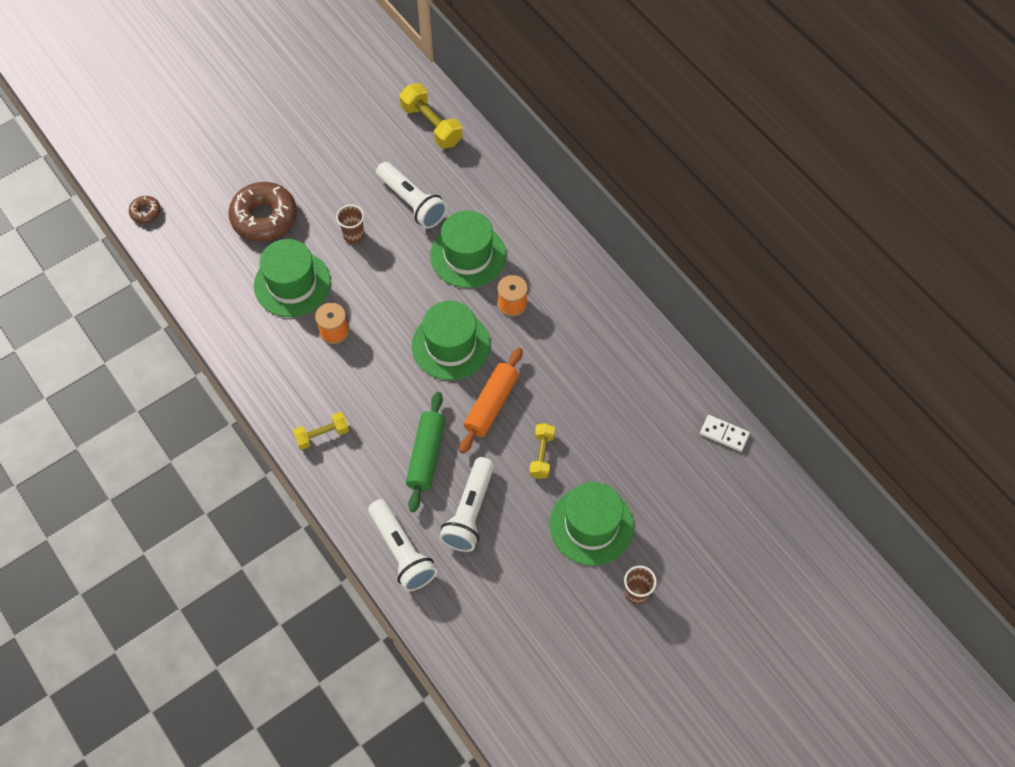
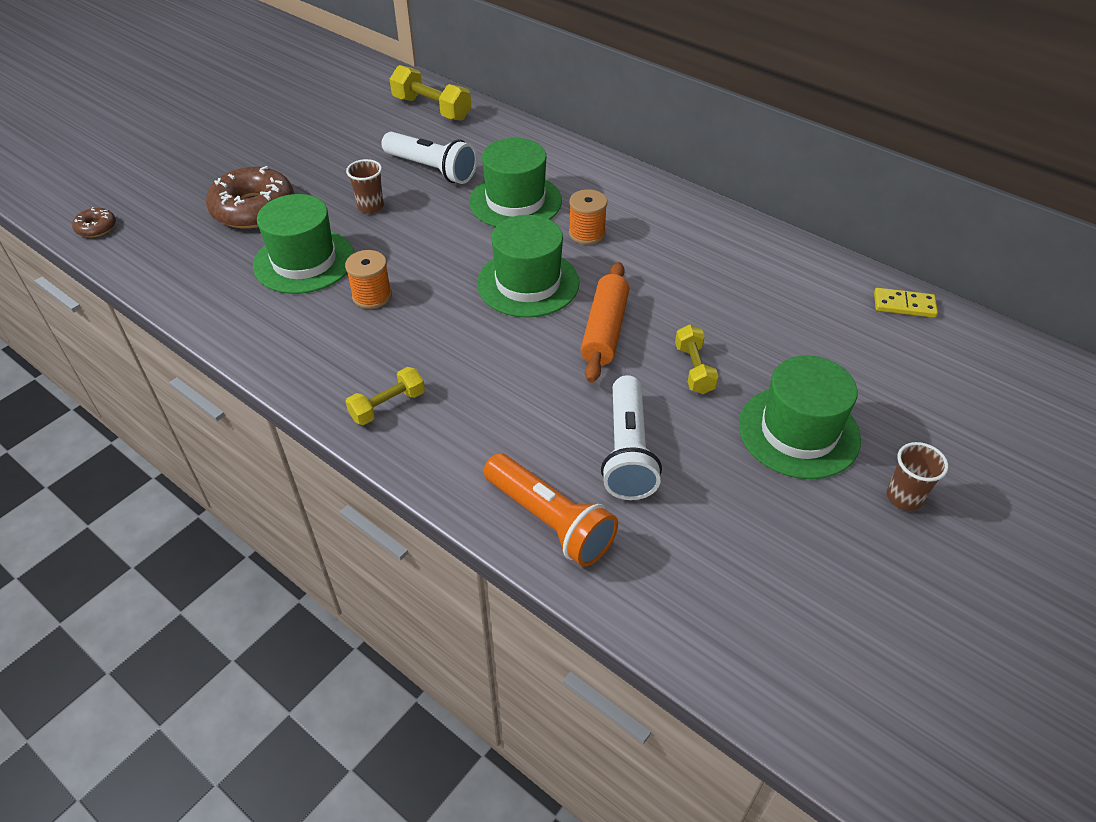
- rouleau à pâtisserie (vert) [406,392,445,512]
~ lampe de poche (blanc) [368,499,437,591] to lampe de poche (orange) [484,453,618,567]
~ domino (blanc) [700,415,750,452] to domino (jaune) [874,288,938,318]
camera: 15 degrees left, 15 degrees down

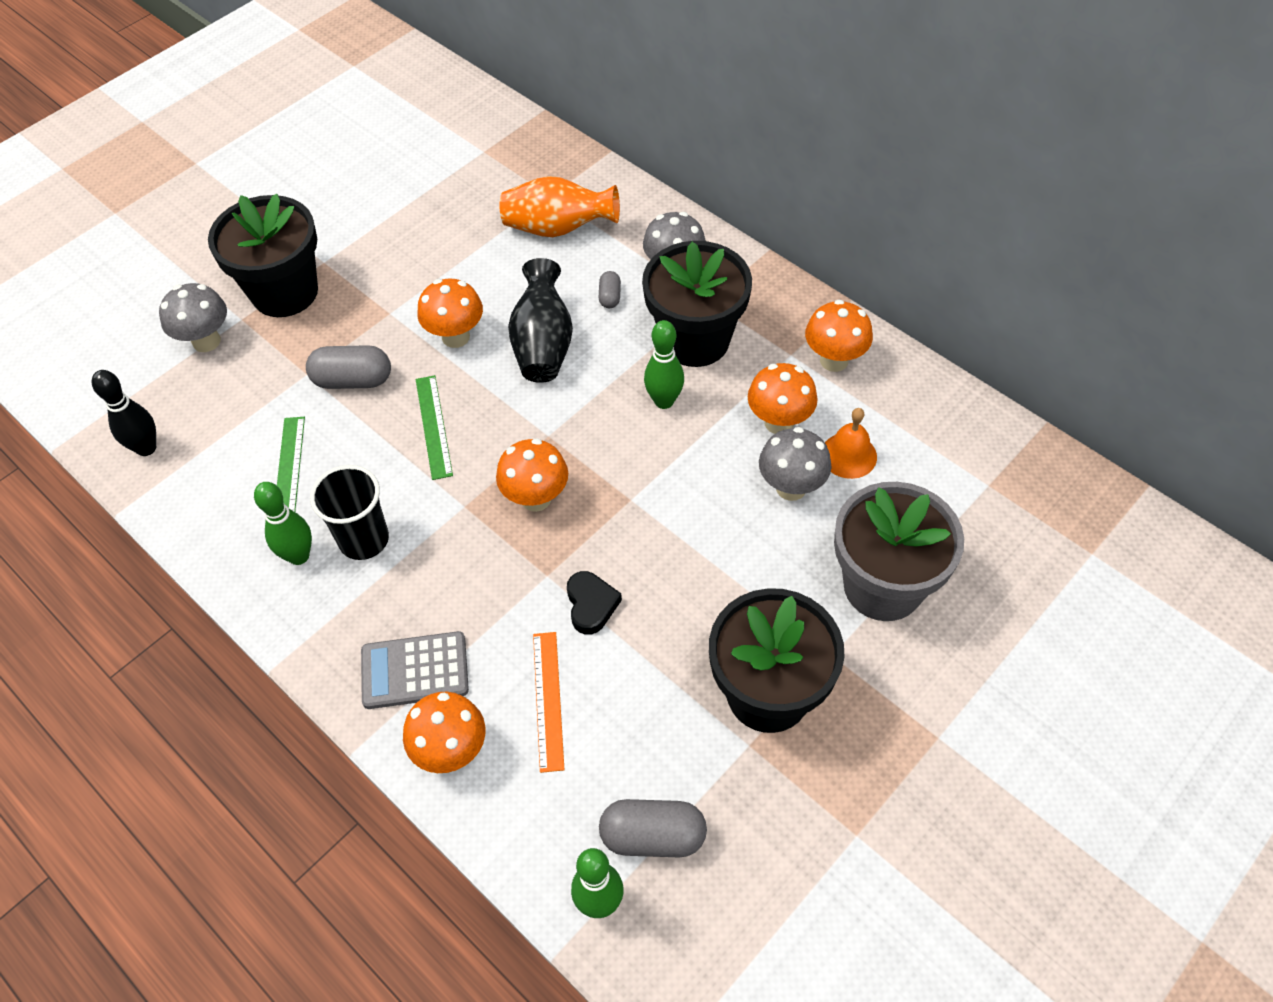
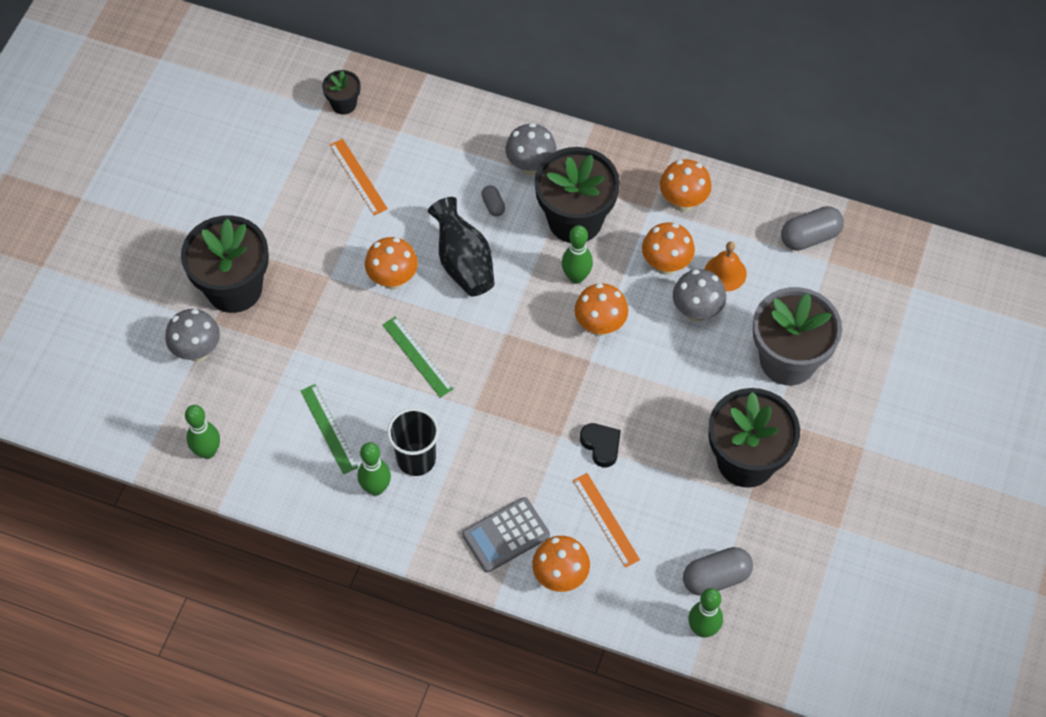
- vase (orange) [499,176,620,237]
+ pot de fleurs (noir) [322,70,360,115]
+ règle (orange) [329,139,388,215]
~ gélule (gris) [306,345,391,389] to [781,206,844,251]
~ champignon (orange) [496,438,568,512] to [574,283,628,336]
~ quille (noir) [92,370,156,456] to quille (vert) [185,405,220,459]
camera: 25 degrees left, 5 degrees up

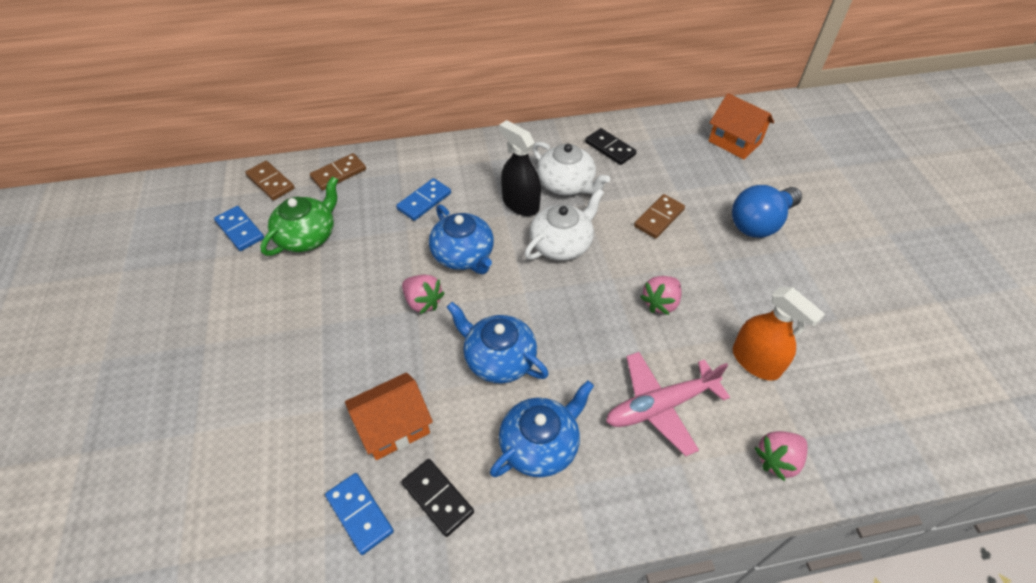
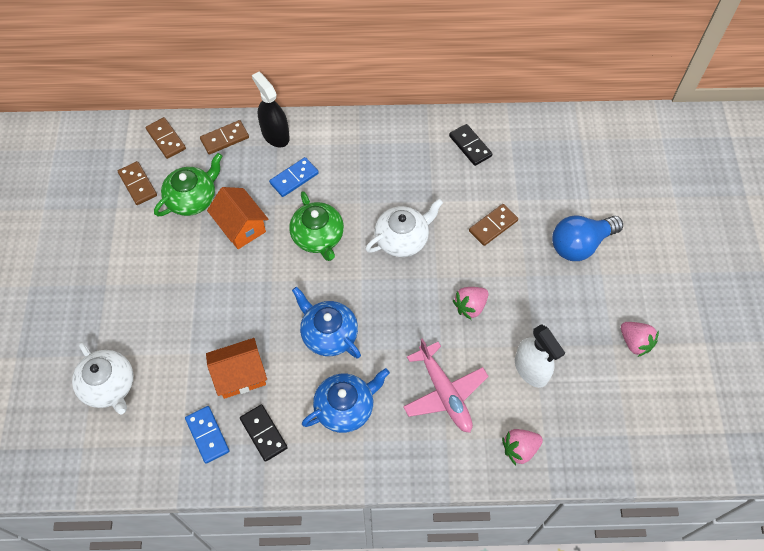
~ fraise (rose) [402,275,445,314] to [621,322,659,357]
~ vaporisateur (noir) [499,120,541,216] to [252,72,290,148]
~ théière (blanc) [533,142,610,195] to [72,342,133,414]
~ maison (orange) [709,93,774,160] to [207,187,268,249]
~ domino (bleu) [214,206,264,251] to domino (marron) [118,161,157,205]
~ théière (bleu) [429,205,494,274] to théière (vert) [289,191,344,261]
~ vaporisateur (orange) [733,287,825,381] to vaporisateur (blanc) [515,324,565,388]
~ avion (rose) [606,352,730,457] = [403,338,489,433] 105 degrees counterclockwise
camera: 10 degrees right, 10 degrees up

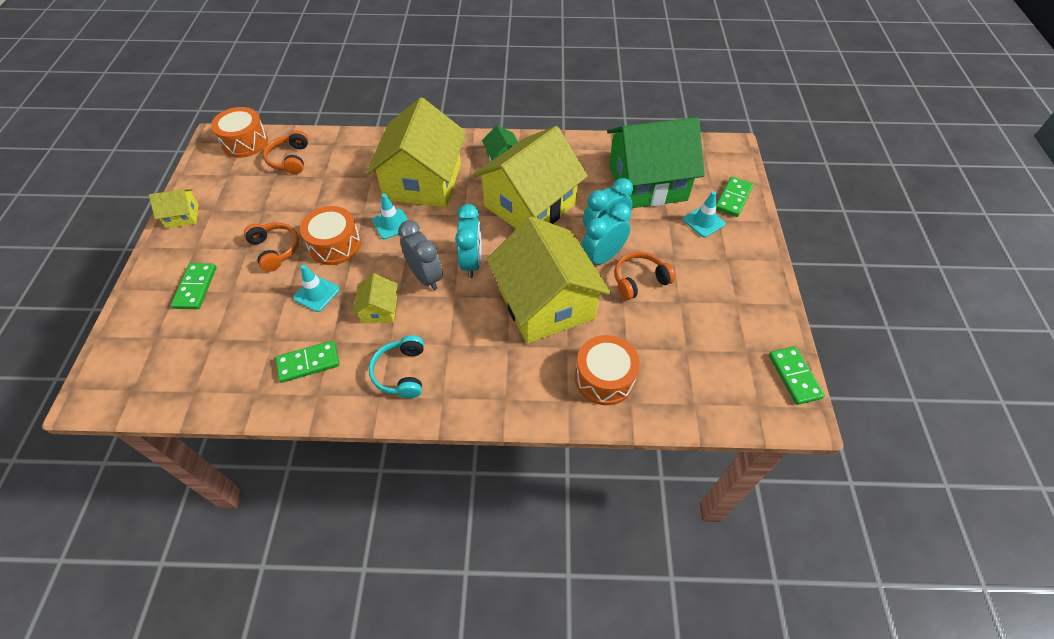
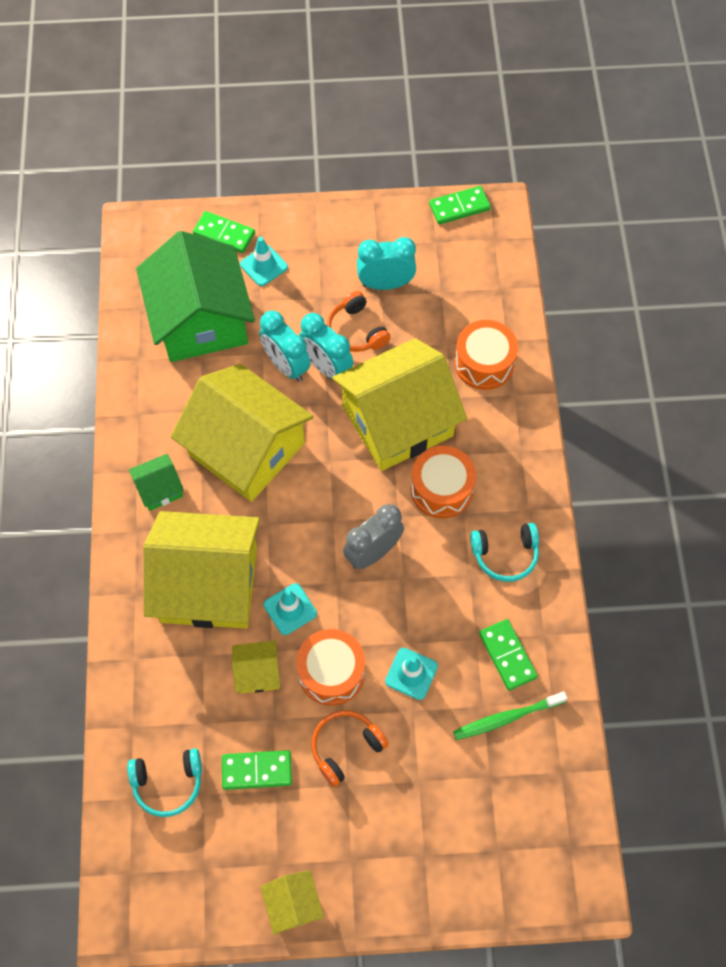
+ brosse à dents (vert) [453,691,567,740]
~ domino (vert) [171,263,216,309] to [222,750,292,790]
~ tambour (orange) [211,107,268,158] to [411,446,476,518]
~ maison (jaune) [353,273,398,323] to [232,641,280,693]
~ réveil (turquoise) [455,204,481,278] to [357,237,416,290]
~ casque audio (orange) [263,130,308,174] to casque audio (turquoise) [127,748,202,817]
camera: 95 degrees left, 10 degrees up

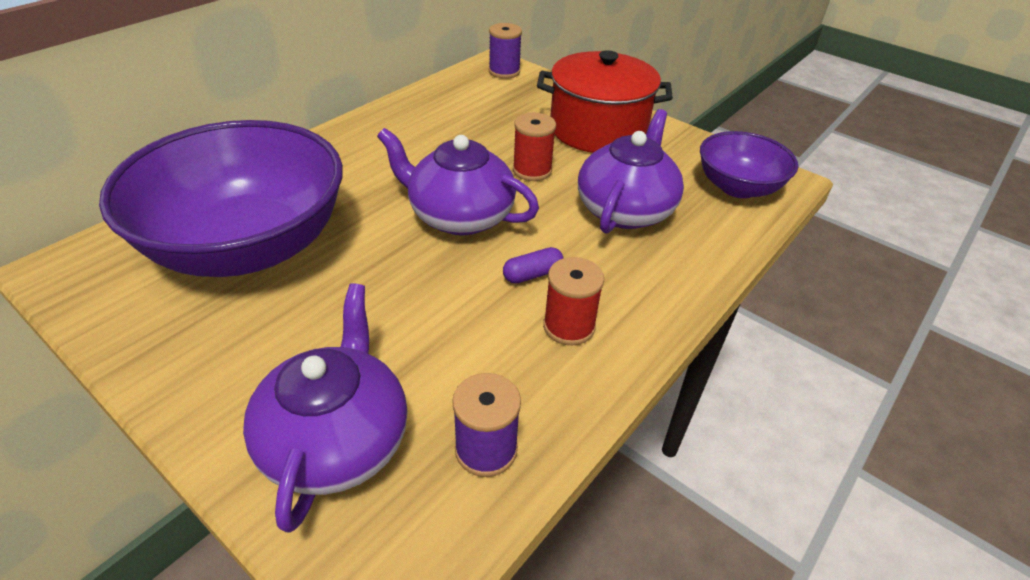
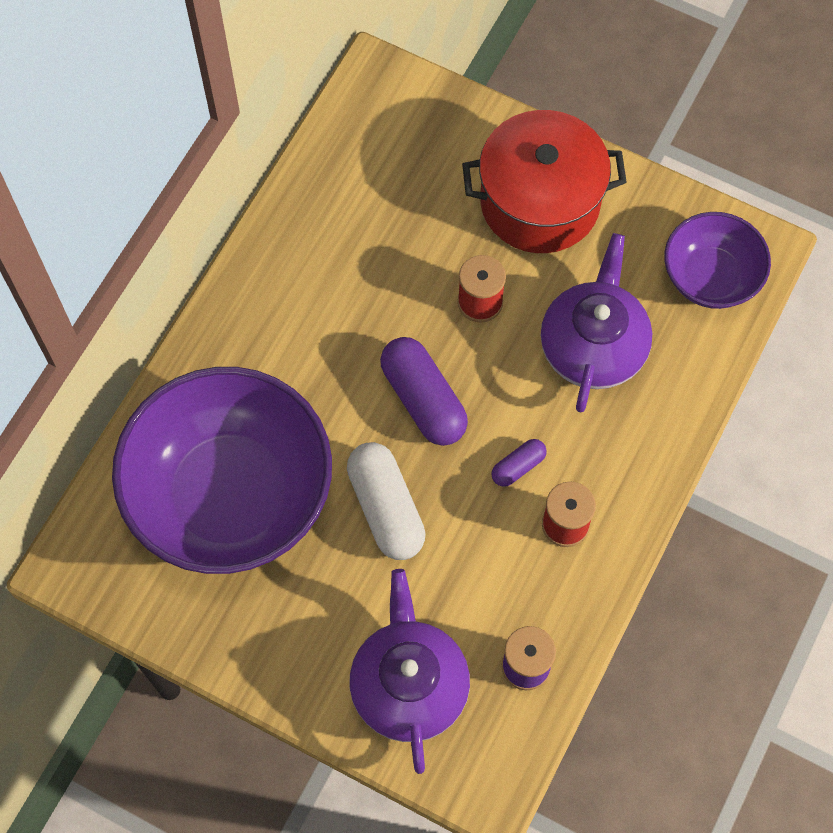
- bobine (violet) [489,23,522,79]
+ gélule (blanc) [347,442,426,560]
~ théière (violet) [377,128,539,235] to gélule (violet) [380,337,468,446]
camera: 10 degrees left, 25 degrees up

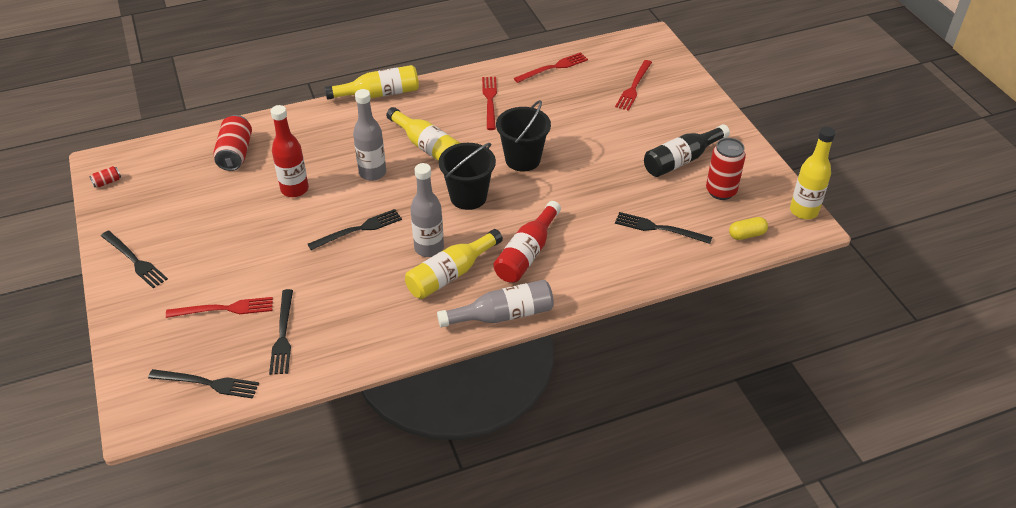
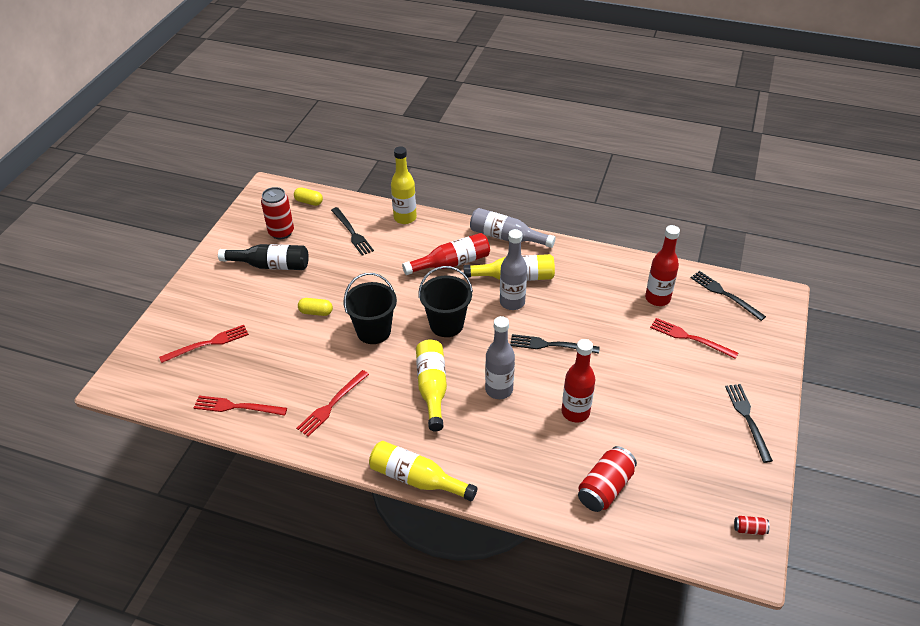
+ gélule (jaune) [298,298,333,316]
~ bouteille (jaune) [790,127,836,219] to [391,146,417,224]
~ fourchette (noir) [269,289,293,375] to bouteille (rouge) [645,225,680,306]
camera: 140 degrees left, 0 degrees up

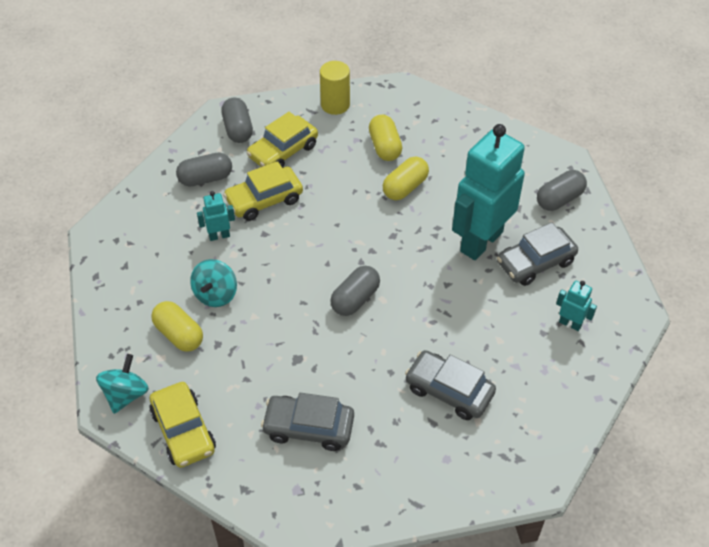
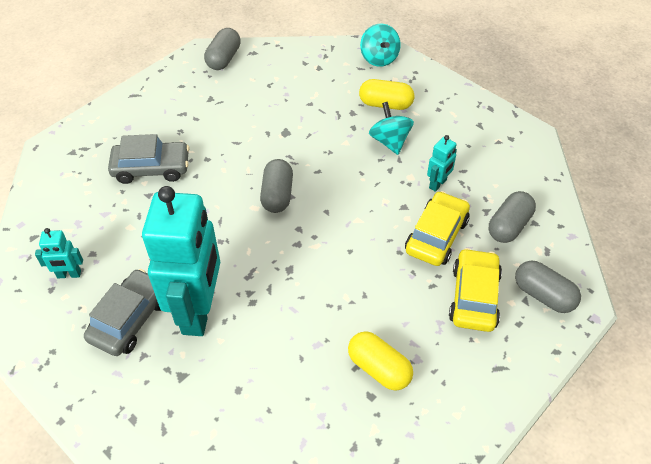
- voiture (jaune) [149,382,216,468]
- voiture (gris) [261,393,354,451]
- cylindre (jaune) [320,61,350,115]
- gélule (jaune) [383,157,429,200]
~ gélule (gris) [537,170,587,211] to [204,28,241,70]
camera: 145 degrees right, 0 degrees up

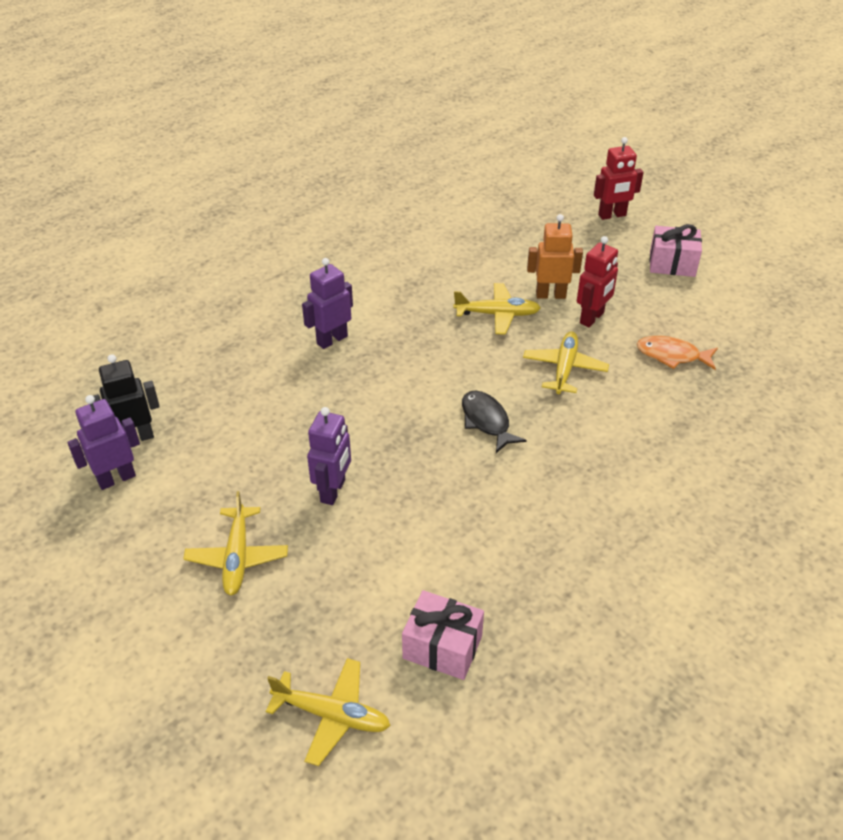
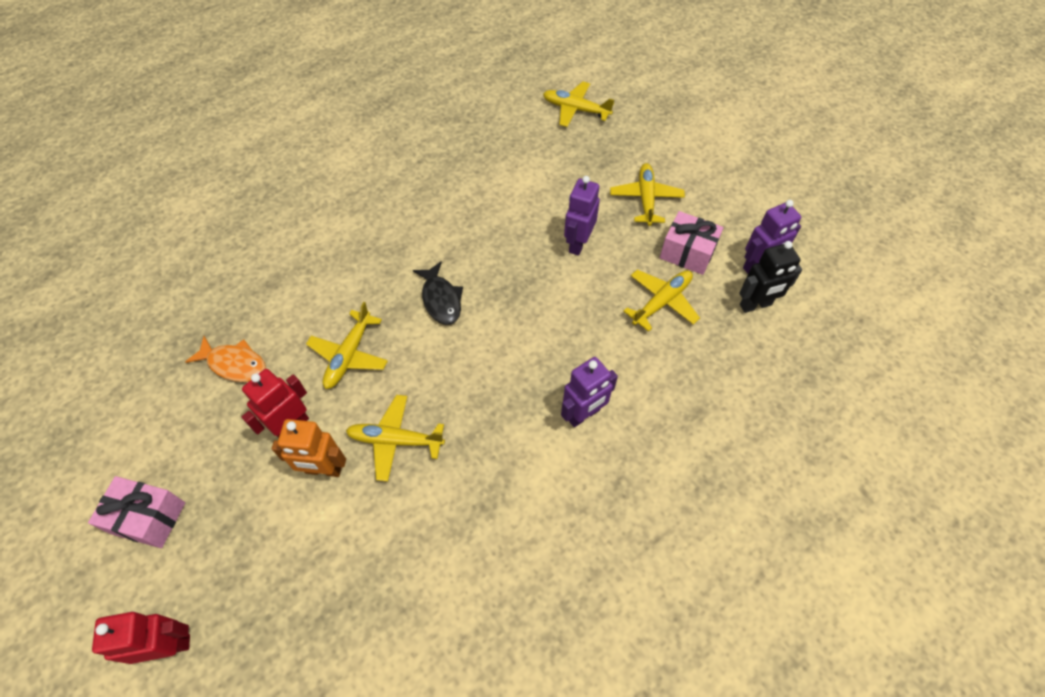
+ avion (jaune) [623,270,700,332]
~ cadeau (rose) [402,590,484,680] to [660,211,723,275]
camera: 175 degrees left, 15 degrees up

